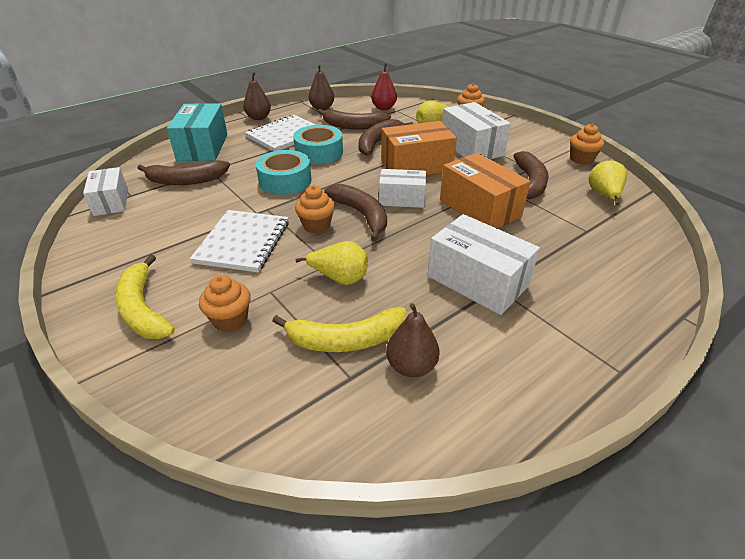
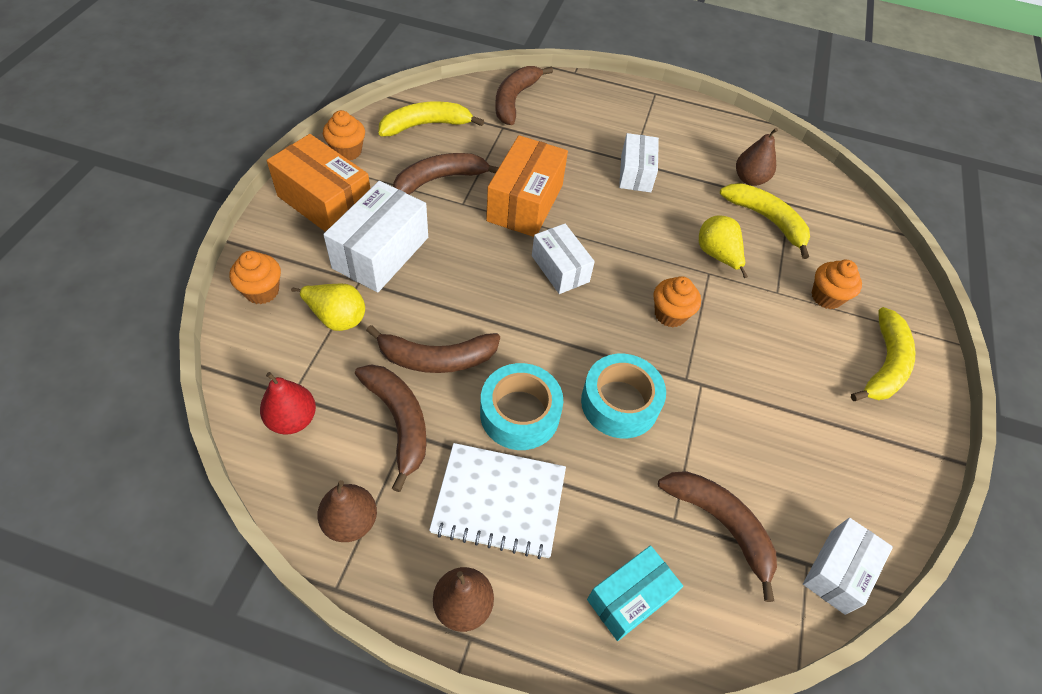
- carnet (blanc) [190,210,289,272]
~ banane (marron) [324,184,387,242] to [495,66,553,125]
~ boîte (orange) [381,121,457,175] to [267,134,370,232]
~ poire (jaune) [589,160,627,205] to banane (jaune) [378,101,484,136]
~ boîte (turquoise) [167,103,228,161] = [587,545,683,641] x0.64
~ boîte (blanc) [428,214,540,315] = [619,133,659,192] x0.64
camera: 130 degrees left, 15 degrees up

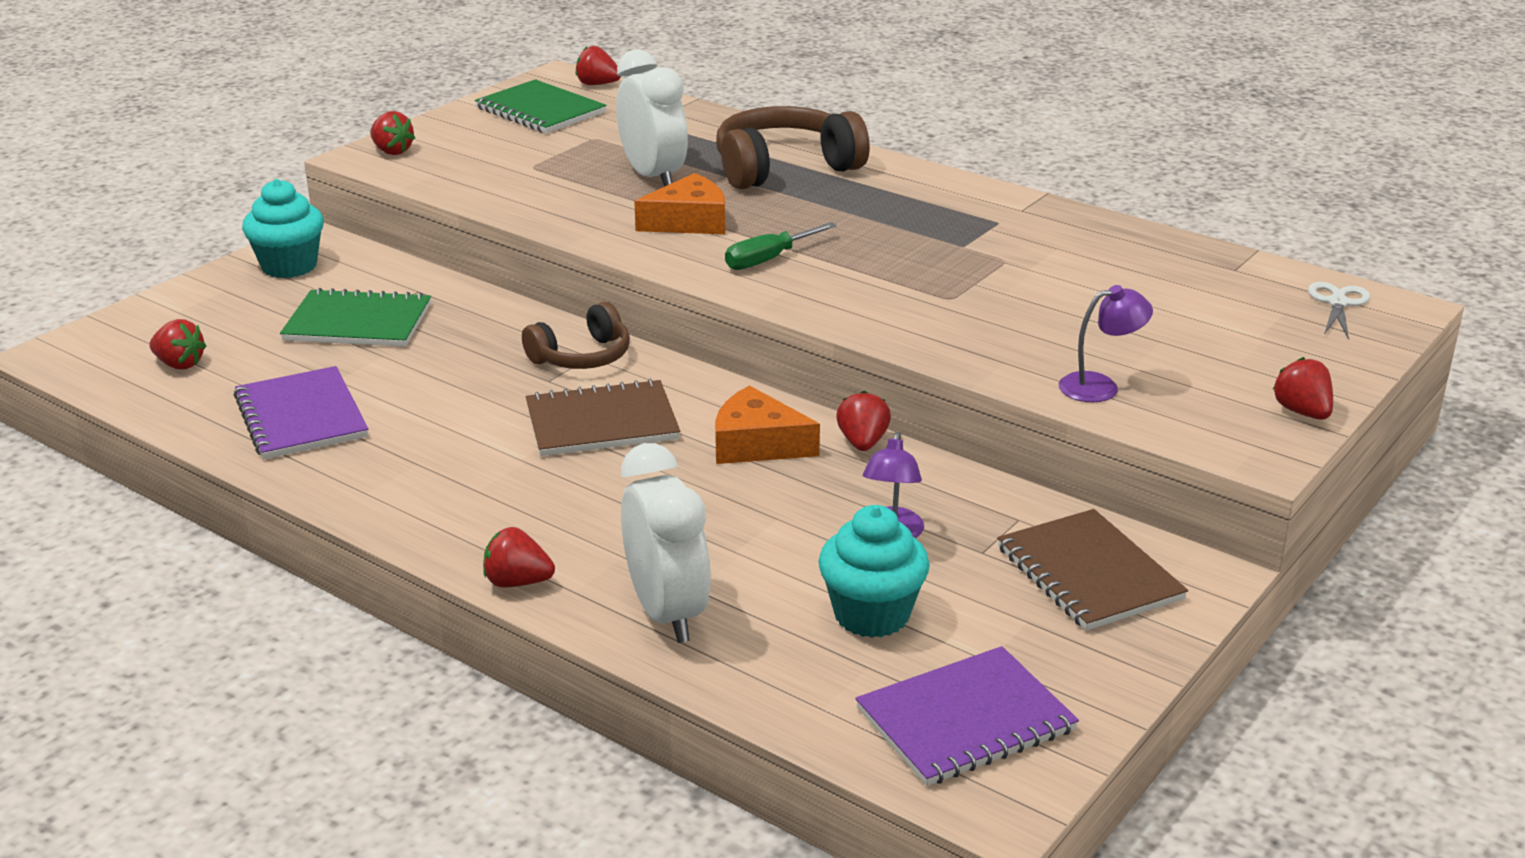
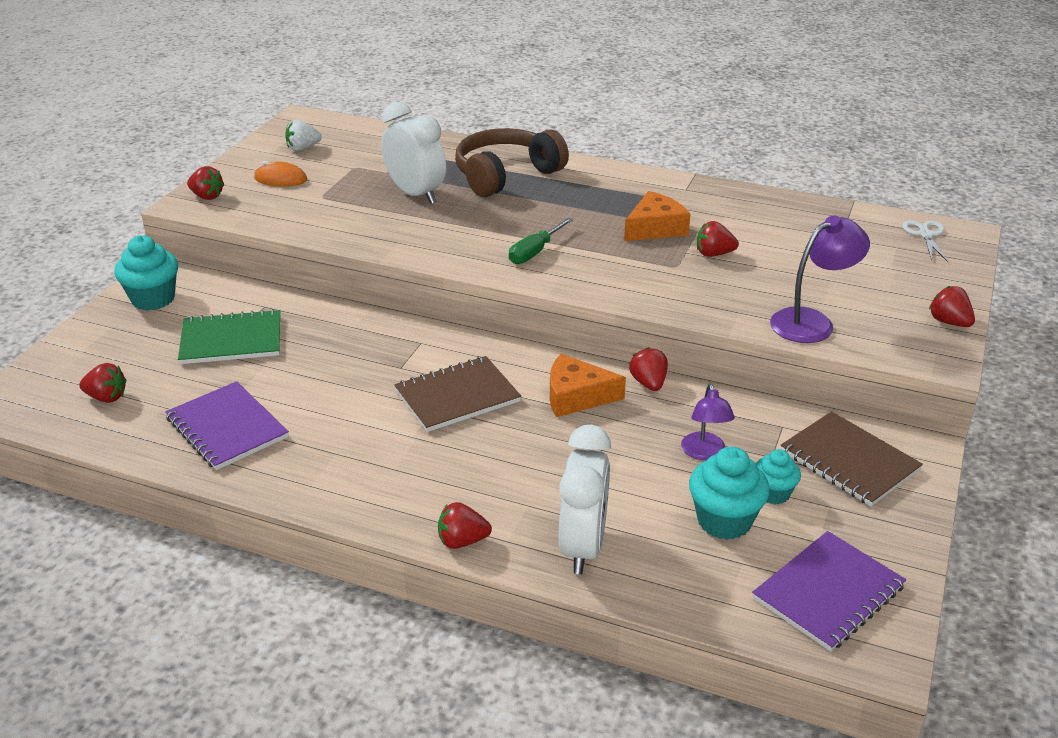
- casque audio (marron) [522,302,630,369]
+ souris (orange) [254,161,307,187]
+ muffin (turquoise) [756,449,801,504]
~ fraise (rouge) [575,46,621,85] to [697,221,739,257]
~ fromage (orange) [634,173,725,234] to [624,191,691,241]
~ carnet (vert) [475,79,607,133] to fraise (blanc) [285,120,322,151]
~ réveil (blanc) [621,443,711,643] = [559,425,611,574] 45 degrees clockwise
~ lampe (violet) [1059,285,1153,402] = [770,215,870,343] x1.50
camera: 15 degrees left, 5 degrees up

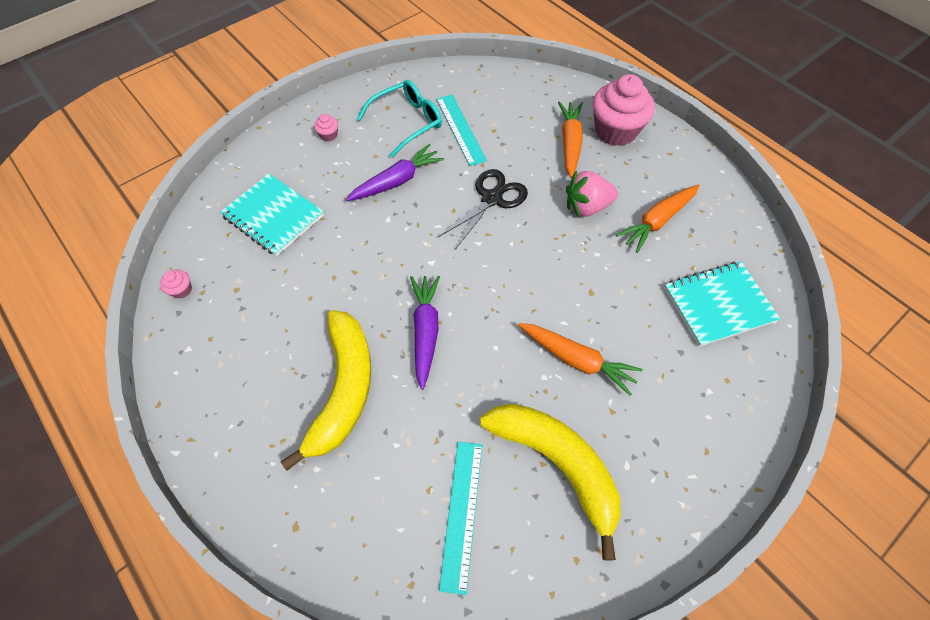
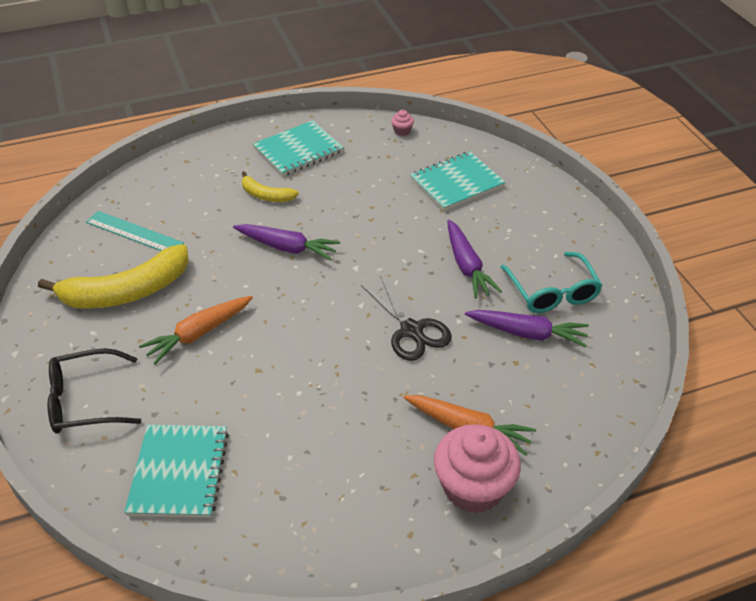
- muffin (rose) [314,114,338,141]
- fraise (rose) [566,171,618,217]
- carotte (orange) [616,185,699,253]
+ lunettes (noir) [48,348,141,434]
+ carnet (turquoise) [253,120,344,176]
~ règle (turquoise) [436,95,487,166] to carotte (violet) [465,310,589,347]
~ banane (jaune) [281,310,371,471] = [242,171,299,202] x0.52
camera: 110 degrees right, 15 degrees down

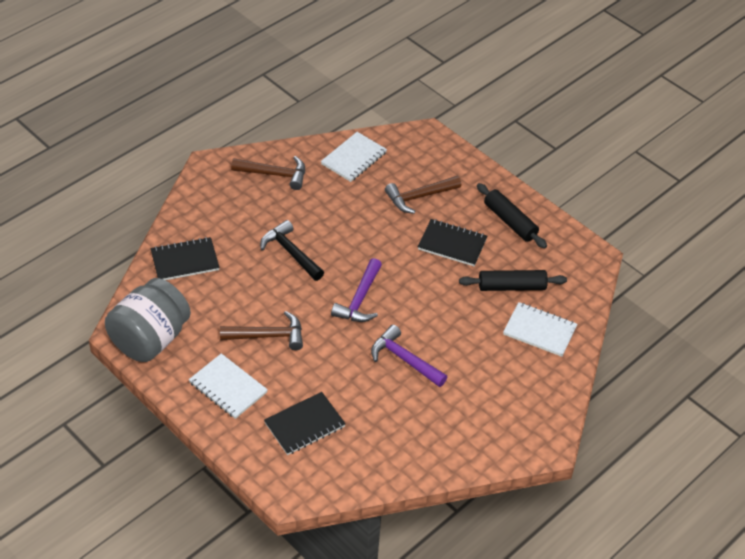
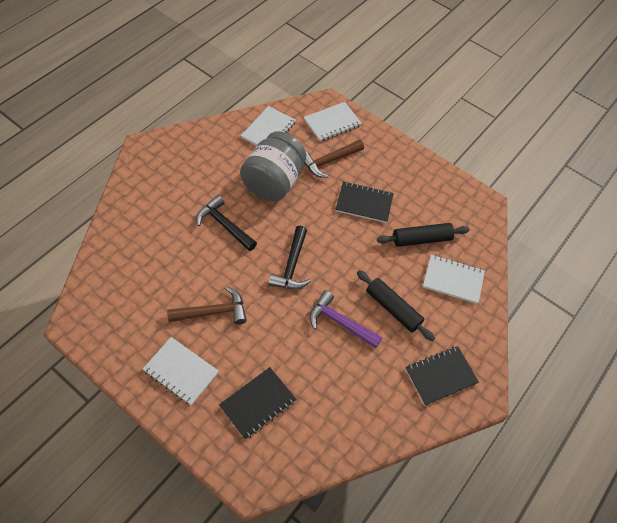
- marteau (marron) [231,156,305,190]
+ carnet (blanc) [304,102,362,142]
~ bocal (gris) [105,278,191,362] to [240,131,306,201]
~ carnet (noir) [151,237,220,280] to [405,346,479,406]
~ rouleau à pâtisserie (noir) [477,183,547,249] to [357,270,435,341]
~ marteau (violet) [331,258,382,322] to marteau (noir) [268,226,311,289]
camera: 10 degrees left, 10 degrees up

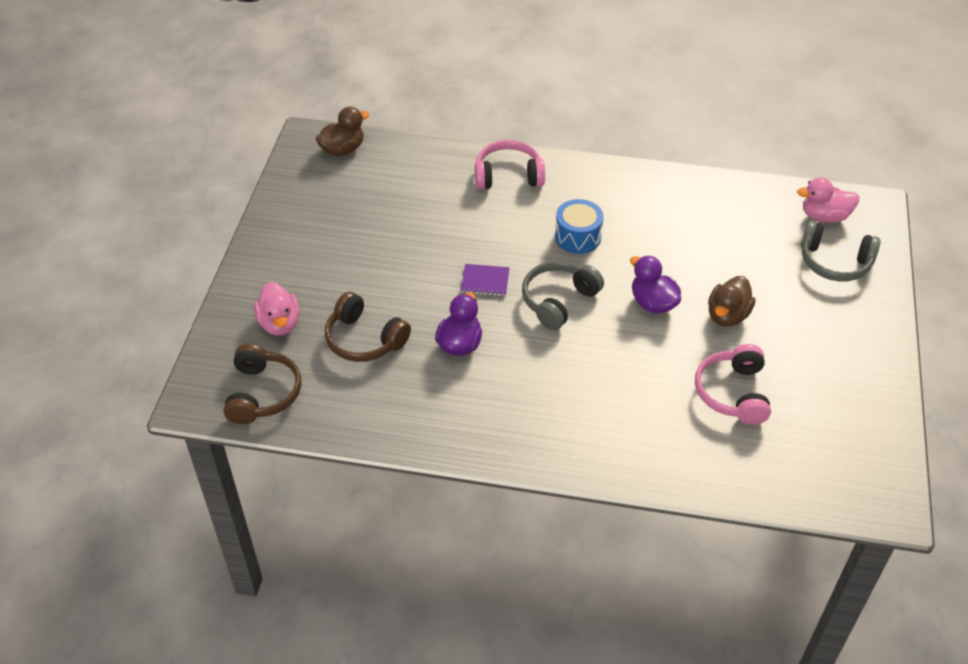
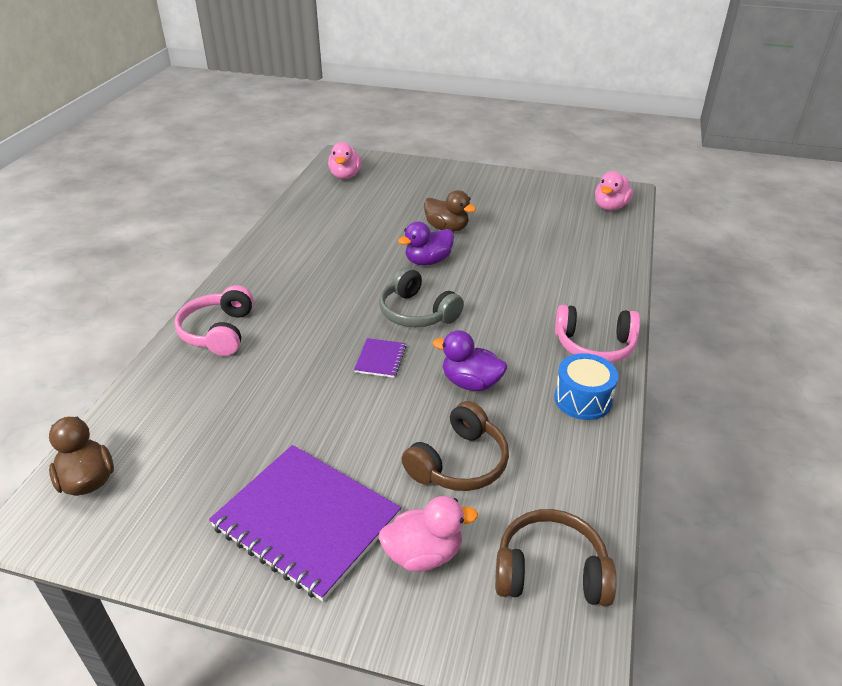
- casque audio (gris) [801,221,881,282]
+ carnet (violet) [209,445,401,602]
+ canard (rose) [595,171,633,211]
~ tambour (bleu) [555,199,604,254] to [554,353,618,420]
~ casque audio (rose) [695,344,771,425] to [555,305,640,363]
camera: 85 degrees left, 10 degrees down

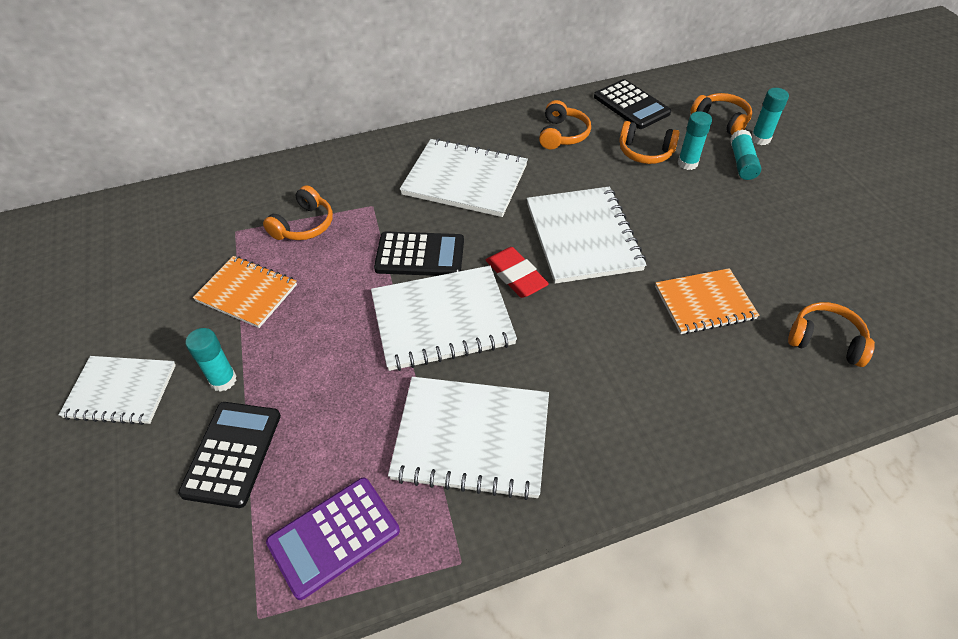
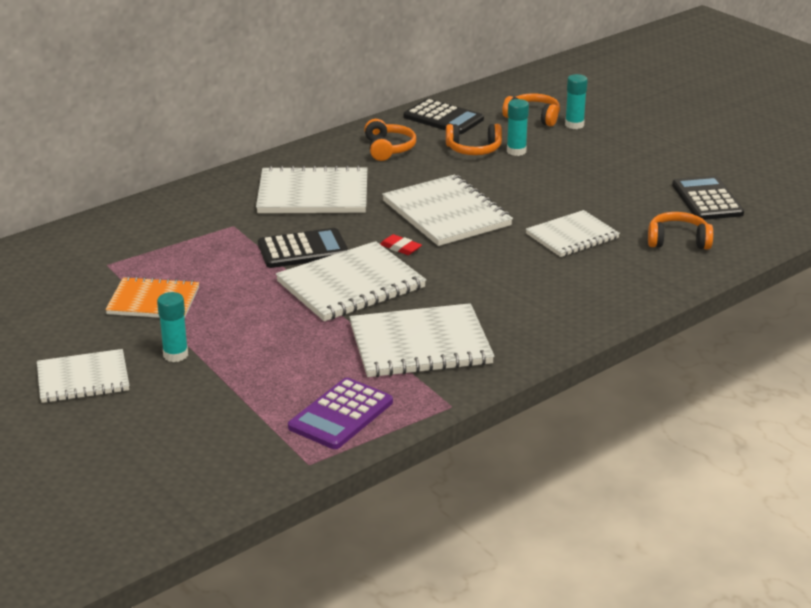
- casque audio (orange) [263,185,333,240]
- bâton de colle (turquoise) [730,129,761,180]
~ calculatrice (noir) [178,402,281,508] to [672,176,744,220]
~ carnet (orange) [655,268,759,334] to carnet (blanc) [526,210,620,257]
~ gomme (rouge) [486,247,549,298] = [380,234,422,255] x0.62
camera: 20 degrees left, 20 degrees down

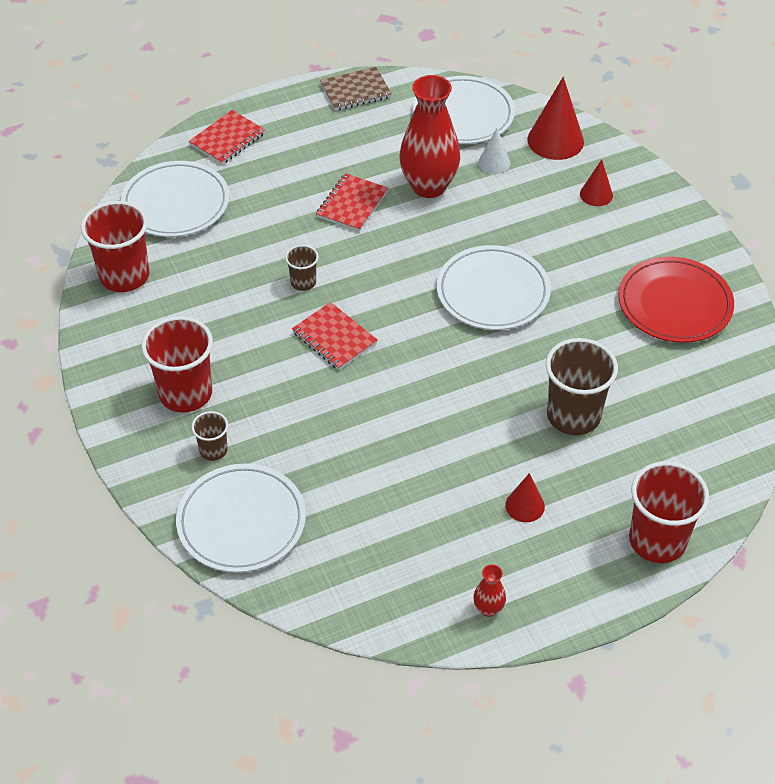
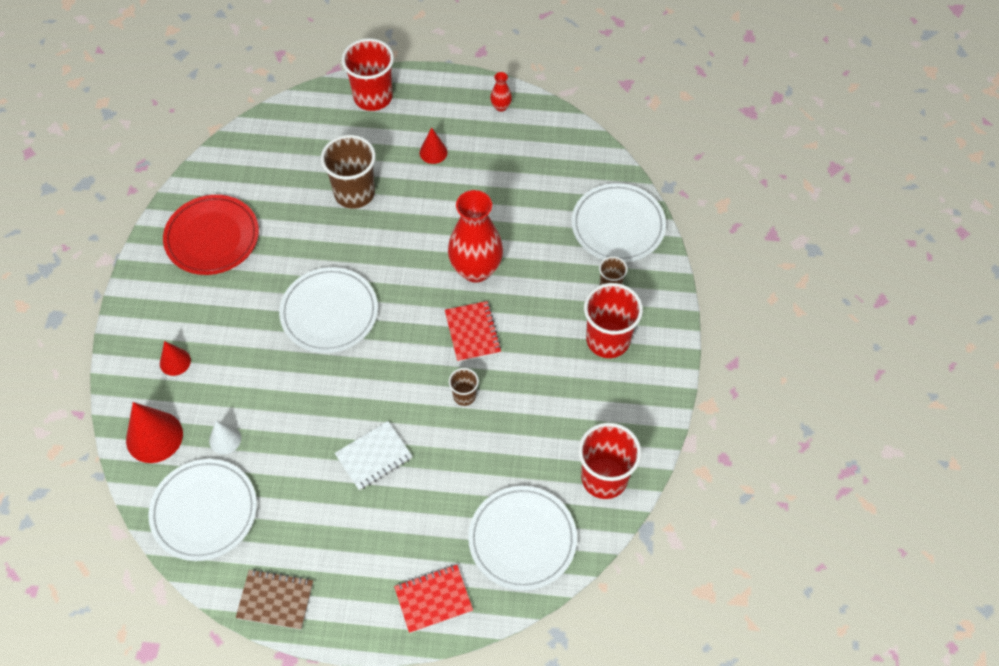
~ vase (rouge) [399,75,460,198] to [448,190,503,283]
~ carnet (rouge) [316,173,388,232] to carnet (blanc) [335,421,413,490]
camera: 150 degrees left, 10 degrees up

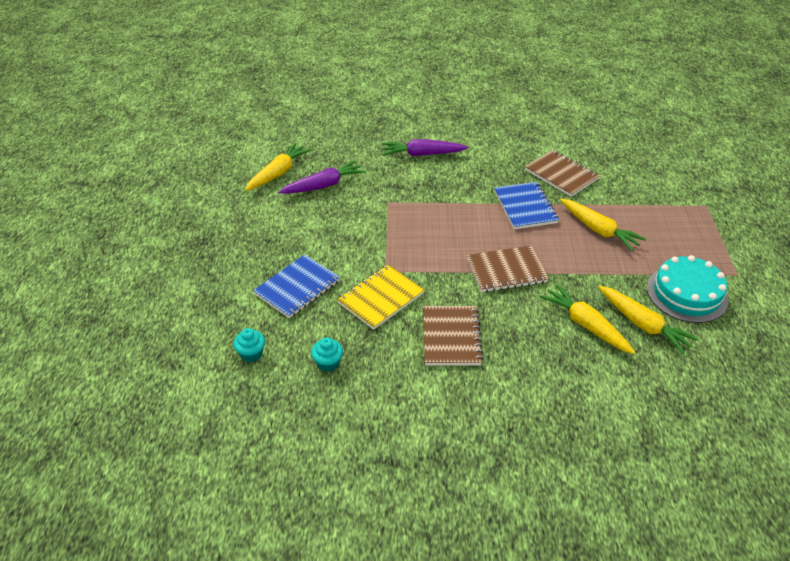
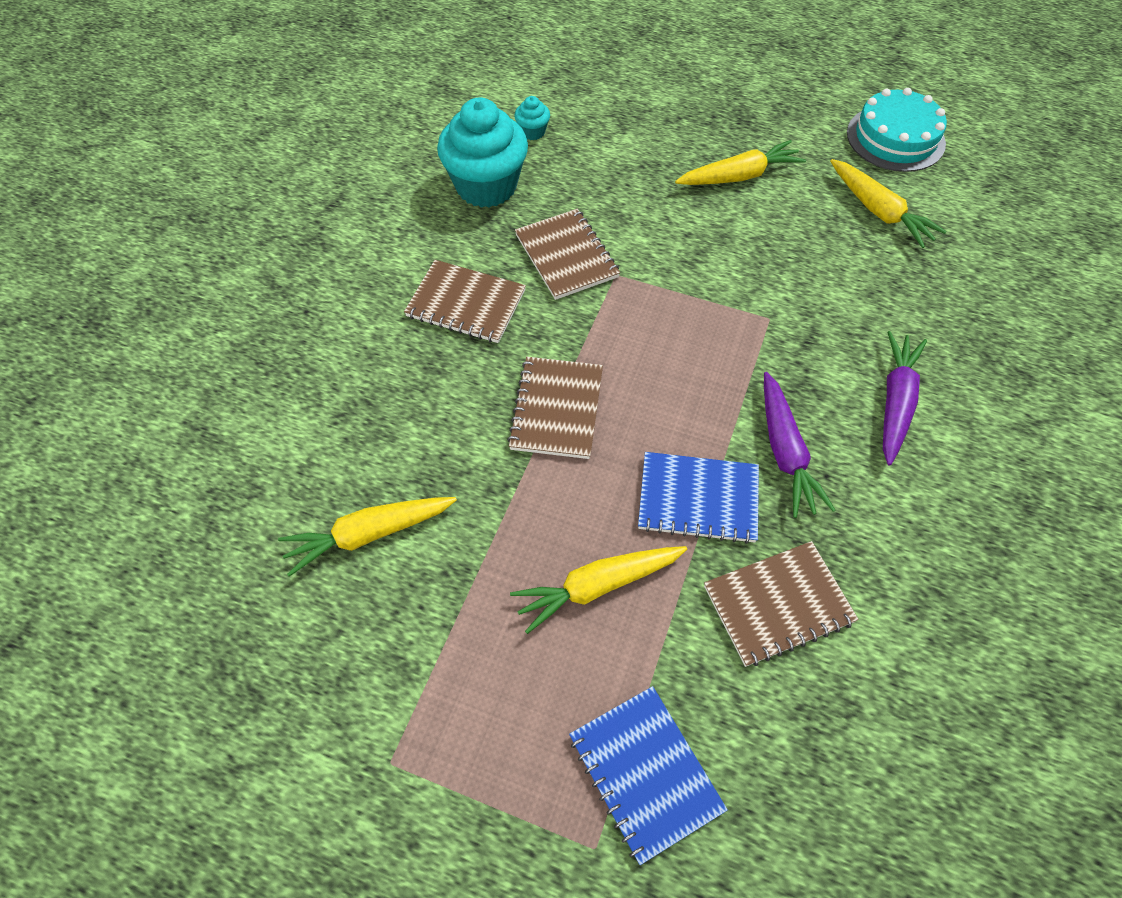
~ carnet (bleu) [253,254,340,318] to [569,686,728,865]
~ carotte (violet) [278,160,366,194] to [764,372,835,518]
~ carotte (jaune) [540,284,636,354] to [675,140,806,185]
~ gâteau (turquoise) [647,255,728,323] to [847,88,947,172]
~ carnet (jaune) [337,265,425,330] to carnet (marron) [515,209,620,300]
~ muffin (turquoise) [311,337,343,372] = [437,98,528,208] x2.34
camera: 110 degrees right, 15 degrees up

